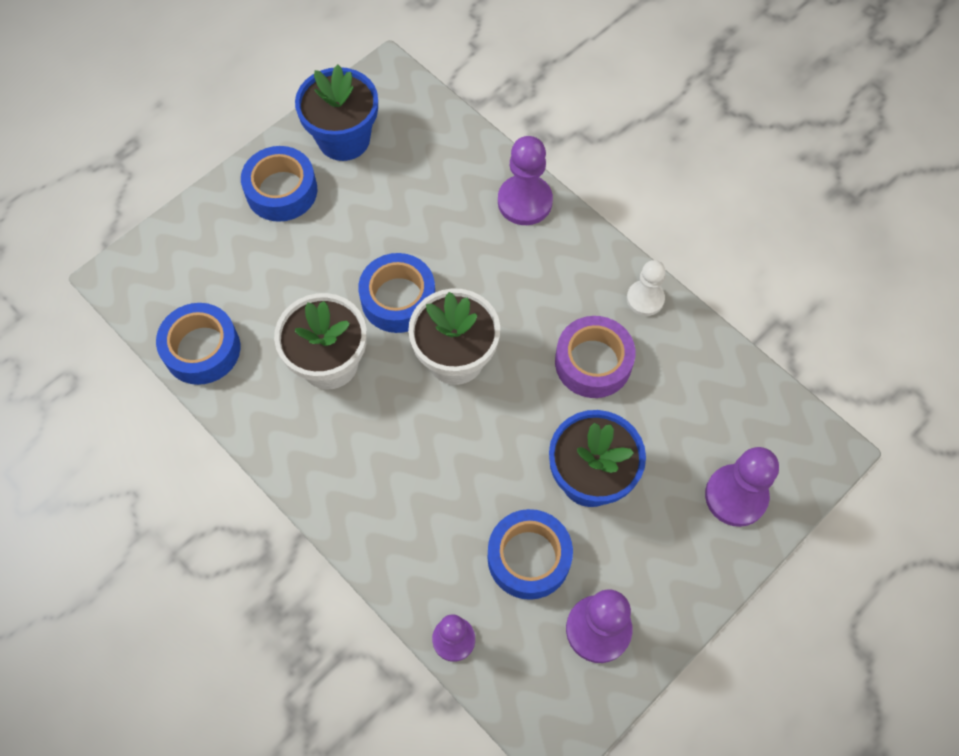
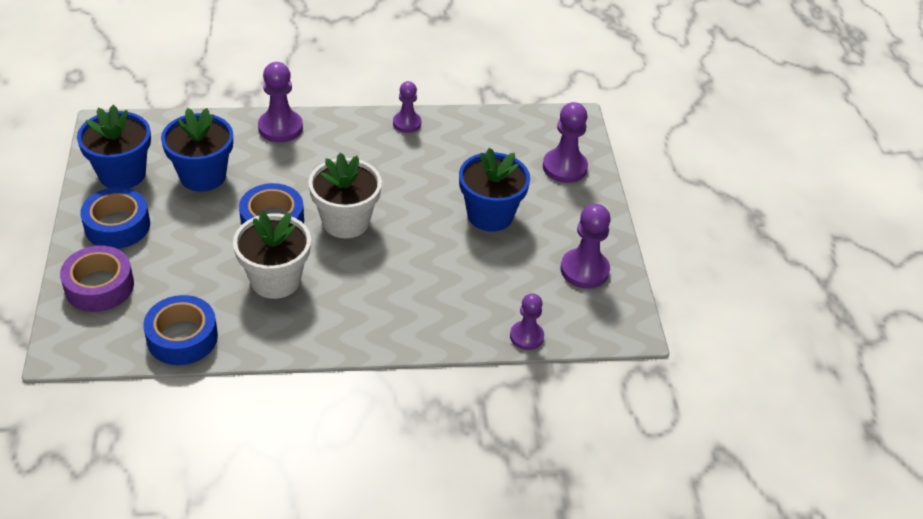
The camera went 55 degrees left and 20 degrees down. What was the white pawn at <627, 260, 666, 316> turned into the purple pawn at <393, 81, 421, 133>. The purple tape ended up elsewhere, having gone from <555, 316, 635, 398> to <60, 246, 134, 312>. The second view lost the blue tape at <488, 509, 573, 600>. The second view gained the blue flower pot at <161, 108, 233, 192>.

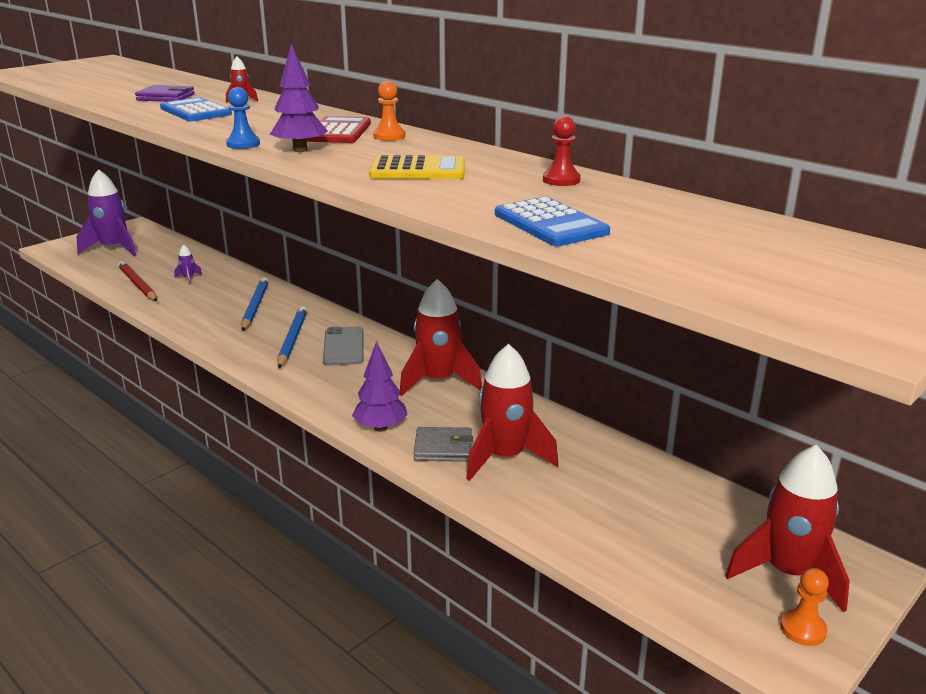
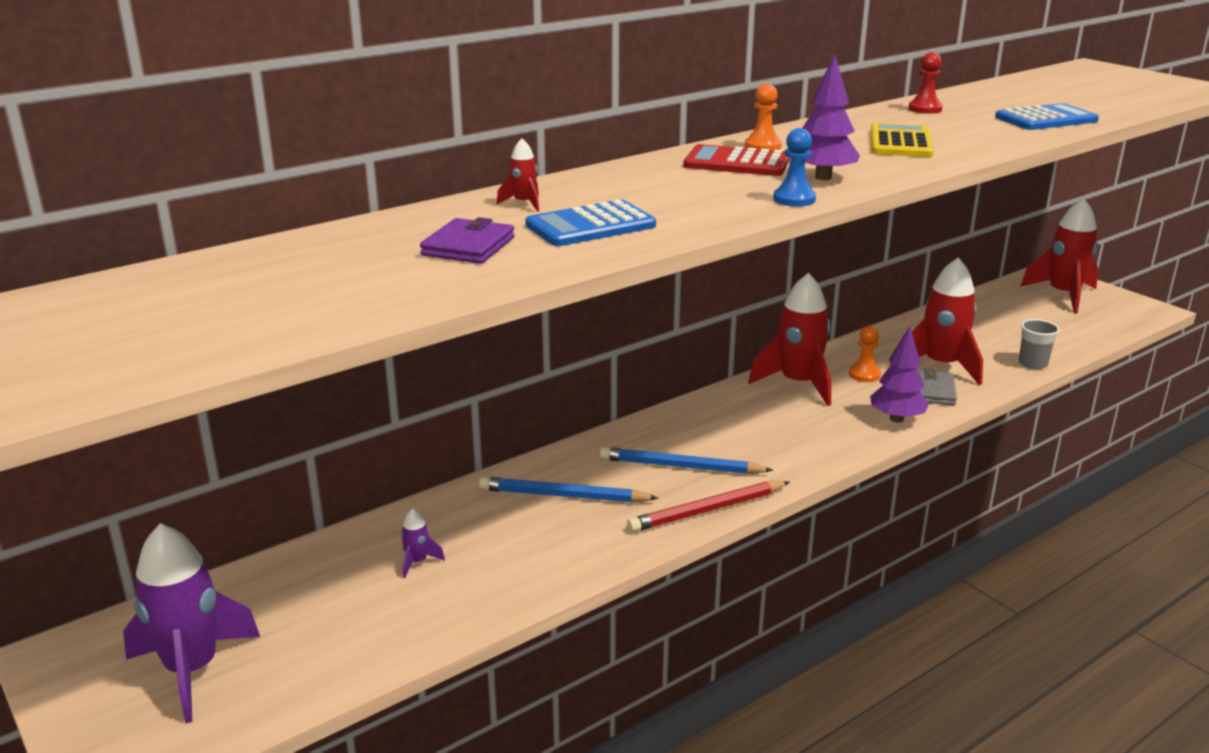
The camera went 80 degrees left and 0 degrees up. The red pencil ended up elsewhere, having gone from <118, 261, 157, 301> to <627, 481, 790, 532>. The second view lost the grey phone at <323, 326, 363, 366>. The orange pawn ended up elsewhere, having gone from <780, 568, 829, 646> to <849, 326, 881, 382>. The second view gained the grey cup at <1019, 319, 1060, 369>.

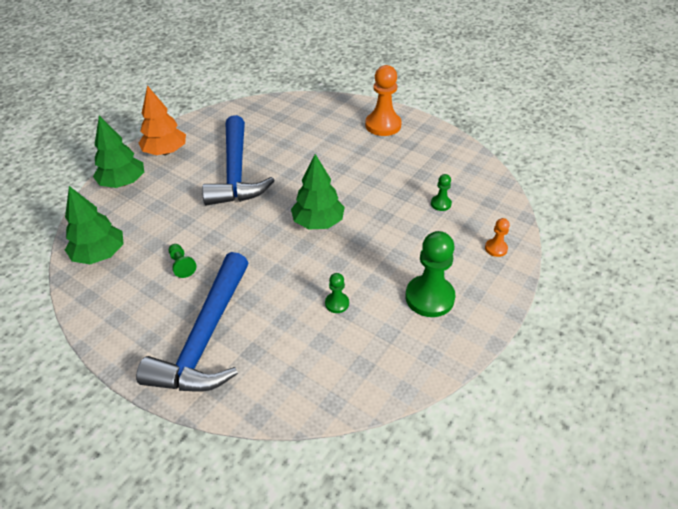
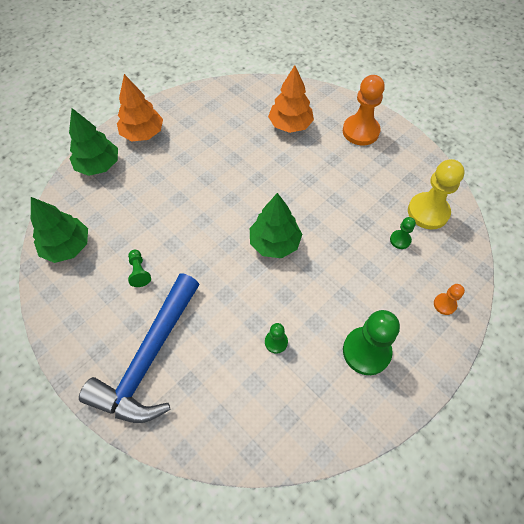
The camera went 10 degrees right and 15 degrees up. The second view lost the blue hammer at <202, 115, 275, 206>. The second view gained the orange tree at <268, 65, 314, 133>. The second view gained the yellow pawn at <408, 159, 465, 229>.

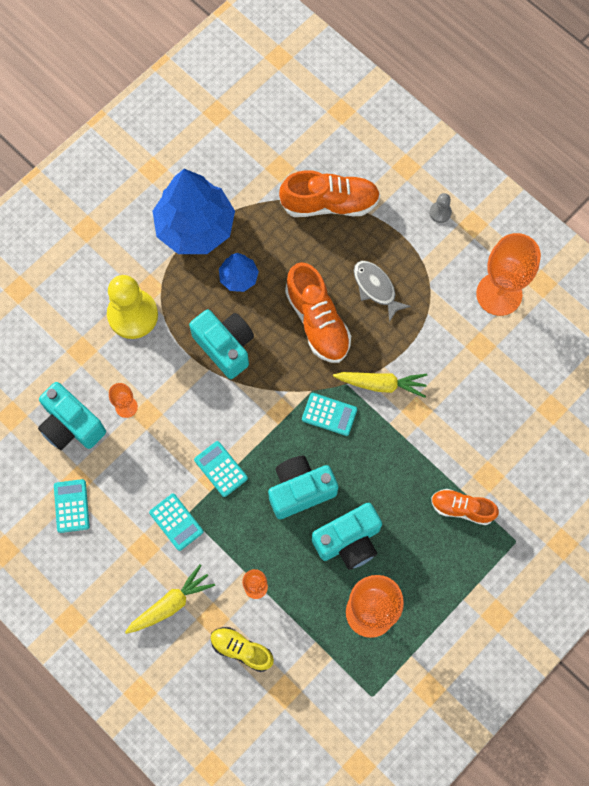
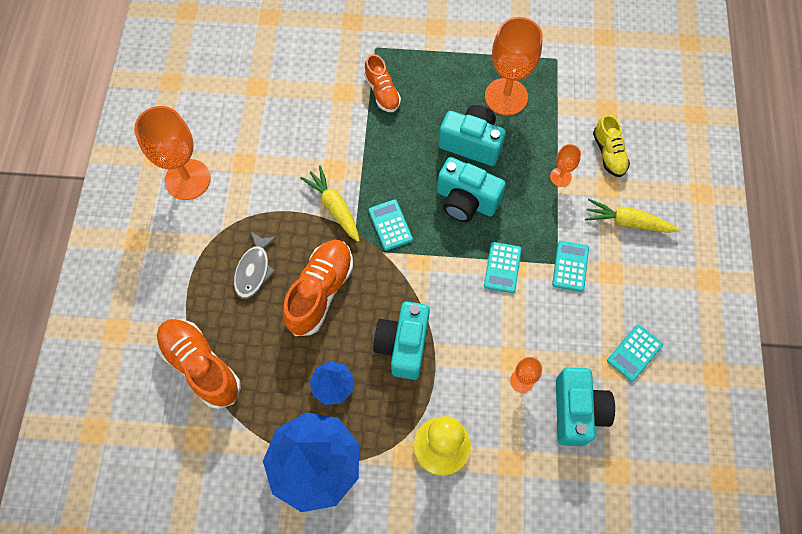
The camera went 130 degrees left and 5 degrees down. The second view lost the grey pawn at <429, 193, 452, 223>.

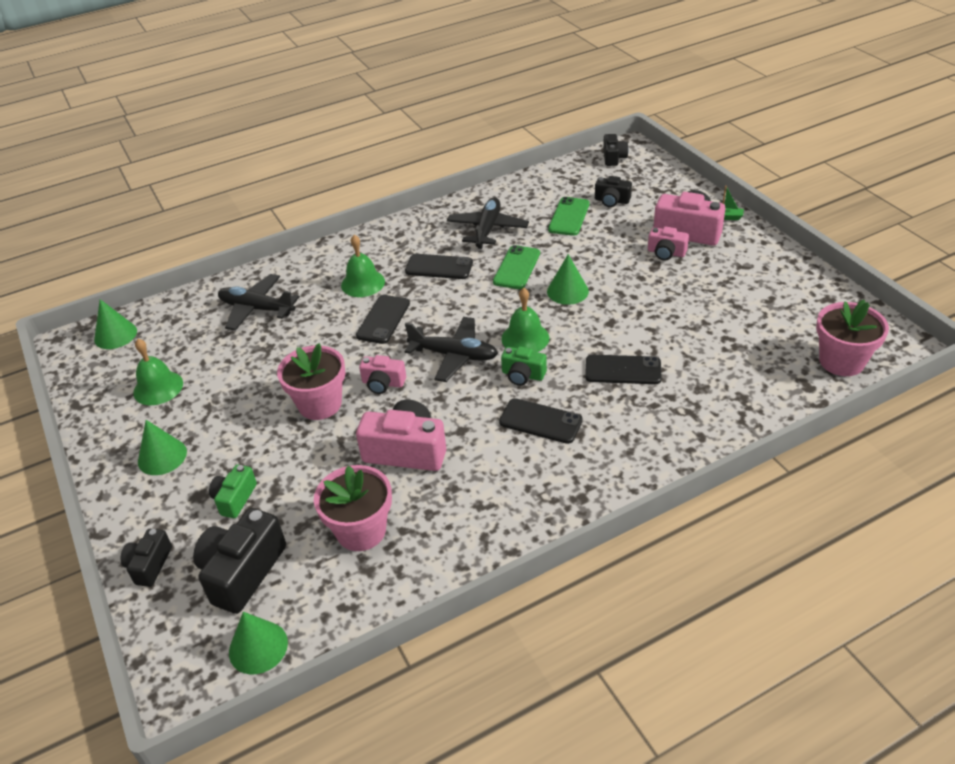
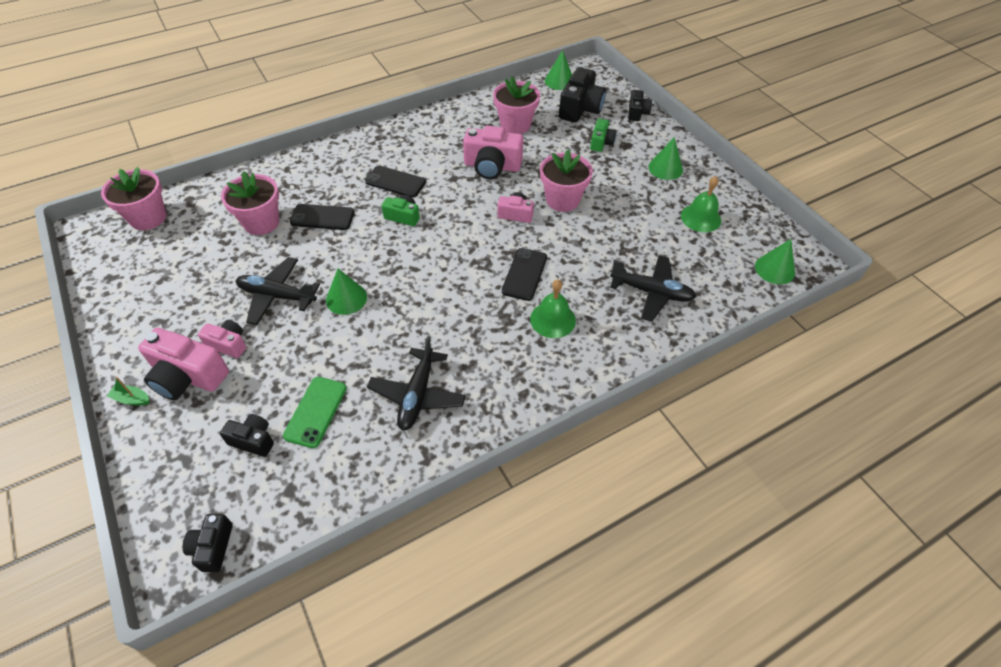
The camera went 175 degrees right and 10 degrees up. The second view lost the green phone at <493, 245, 540, 289>. The second view lost the black phone at <405, 254, 473, 279>. The second view lost the green bell at <501, 288, 549, 352>. The black plane ended up elsewhere, having gone from <405, 317, 498, 382> to <236, 257, 320, 325>. The second view gained the pink flower pot at <221, 171, 279, 235>.

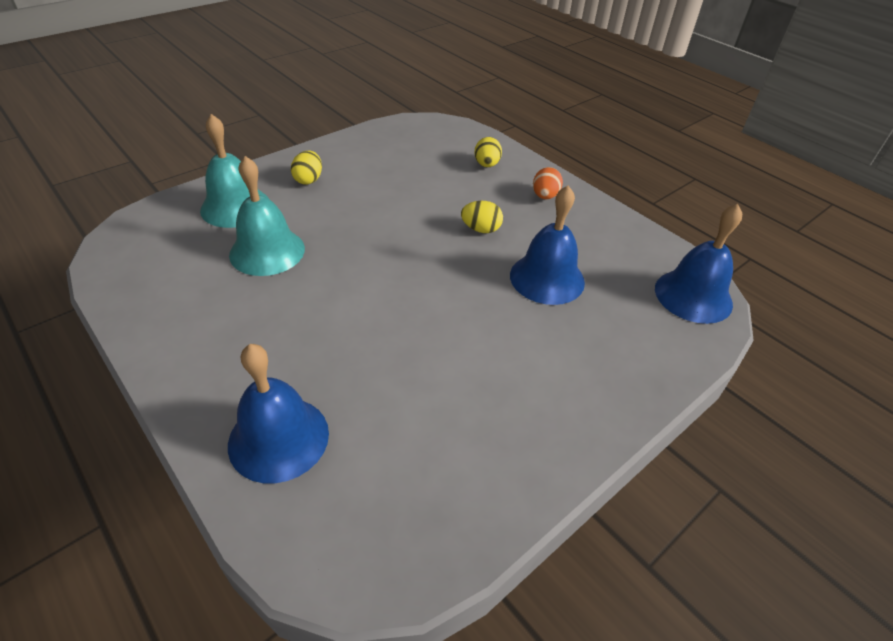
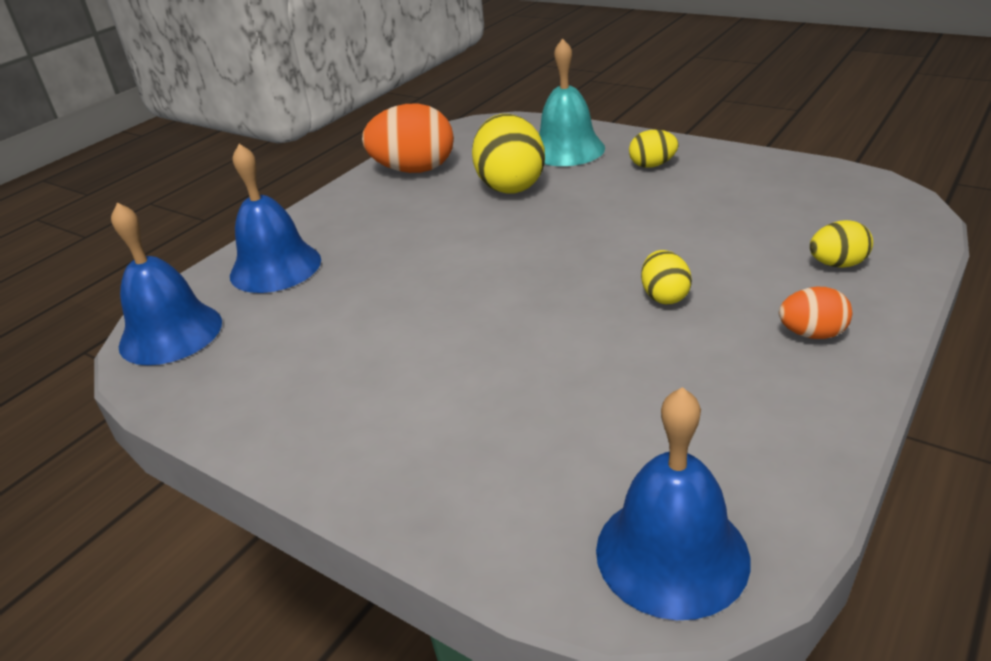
The camera went 80 degrees right and 10 degrees down. Where the turquoise bell stood at <229, 156, 305, 276>, the yellow egg came to stand at <472, 114, 545, 194>. The blue bell ended up elsewhere, having gone from <510, 186, 585, 305> to <111, 202, 222, 365>. The second view gained the orange egg at <362, 104, 454, 173>.

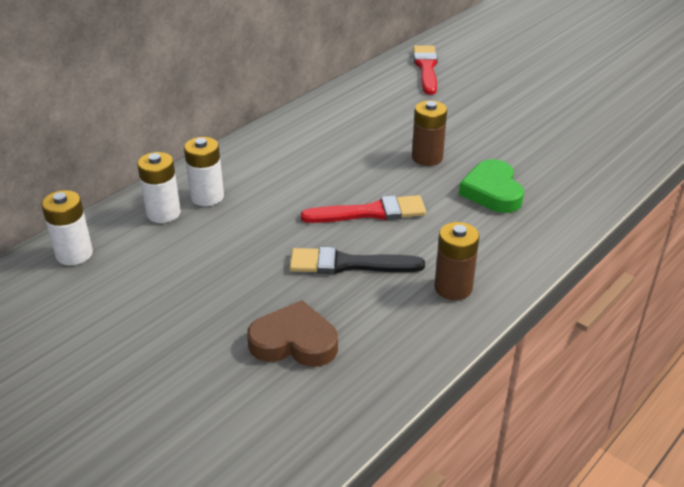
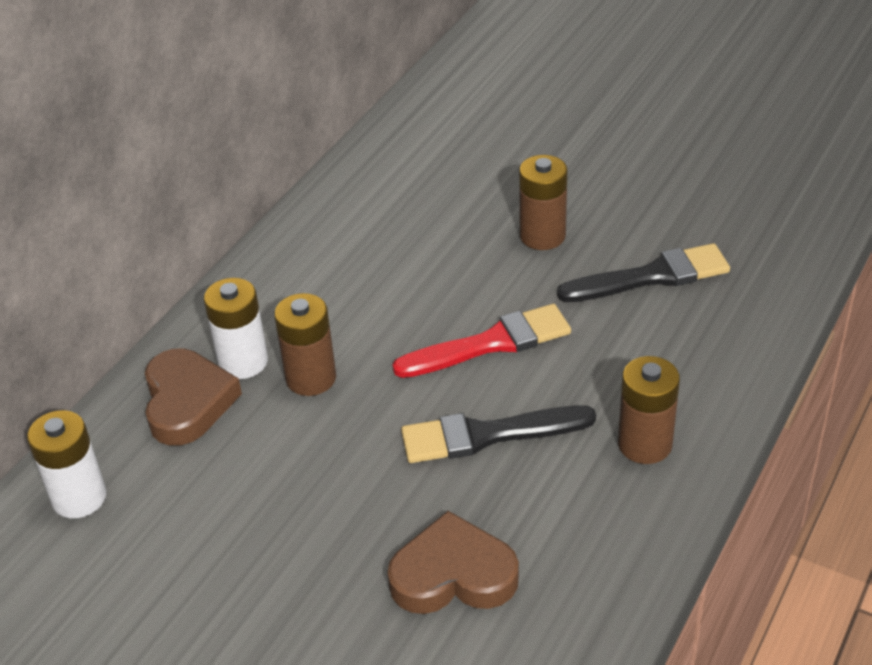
The camera went 10 degrees left and 5 degrees up. The second view lost the red brush at <413, 45, 438, 95>. Where the white battery stood at <137, 152, 181, 223>, the brown heart came to stand at <145, 349, 242, 446>. Where the green heart stood at <459, 159, 524, 213>, the black brush came to stand at <557, 243, 730, 302>. The second view gained the brown battery at <274, 293, 336, 396>.

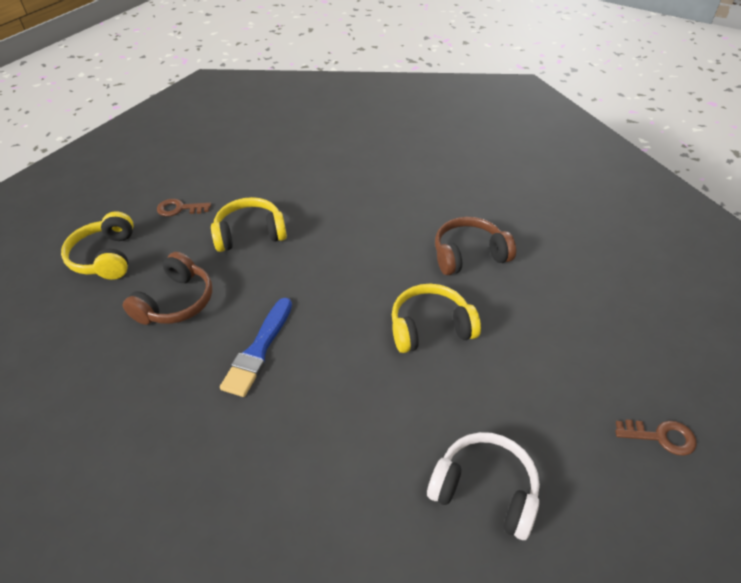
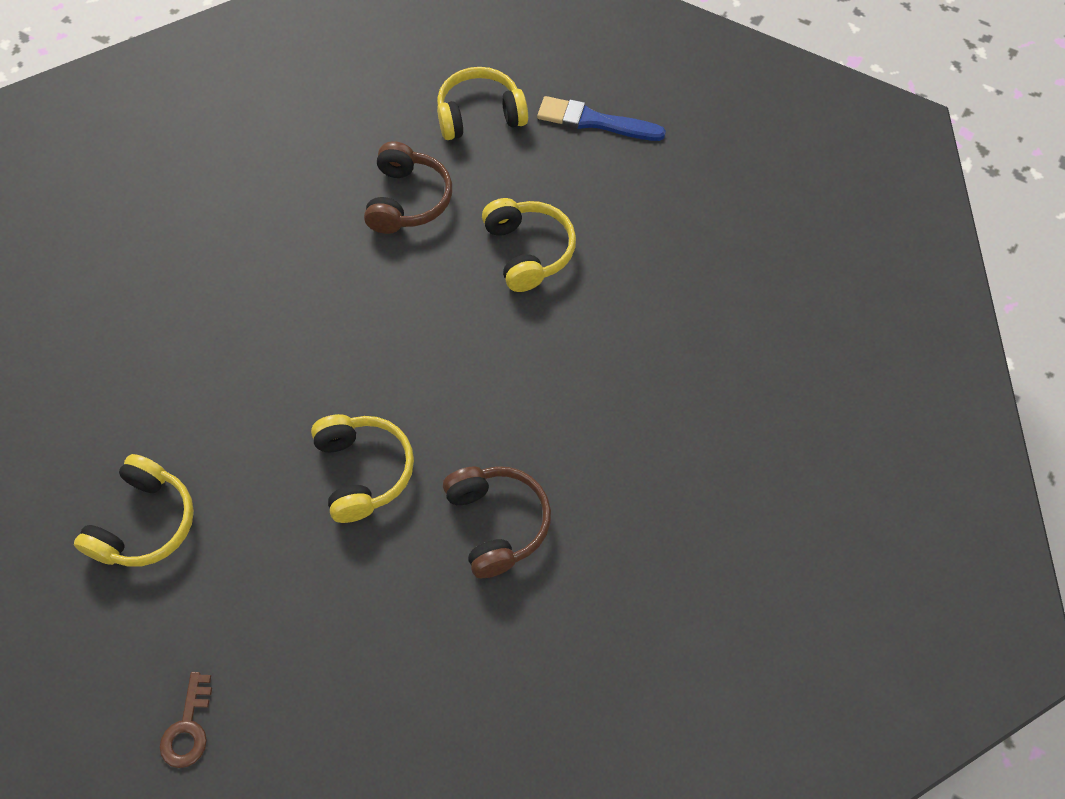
The camera went 85 degrees right and 15 degrees up. The second view lost the brown key at <157, 199, 211, 217>. The brown headphones at <123, 252, 212, 325> ended up facing another way, 105 degrees counterclockwise from before. The blue brush ended up elsewhere, having gone from <220, 298, 292, 397> to <537, 96, 666, 141>. What was the white headphones at <427, 432, 540, 540> turned into the yellow headphones at <74, 454, 194, 567>.

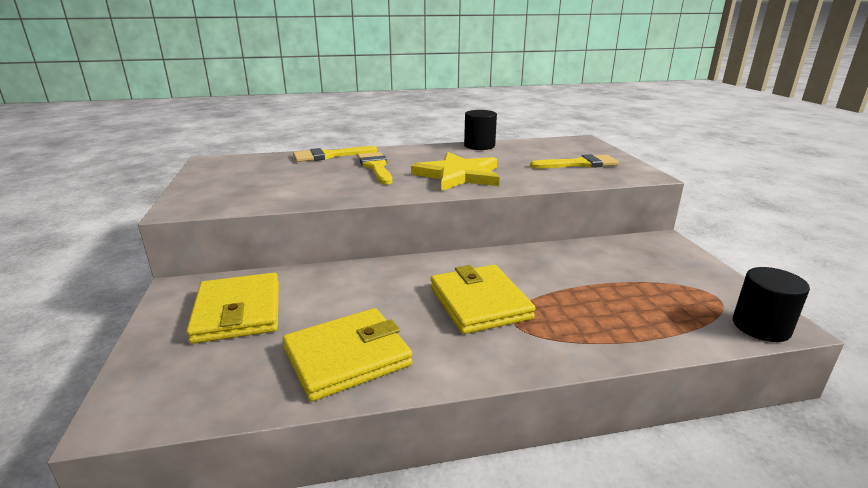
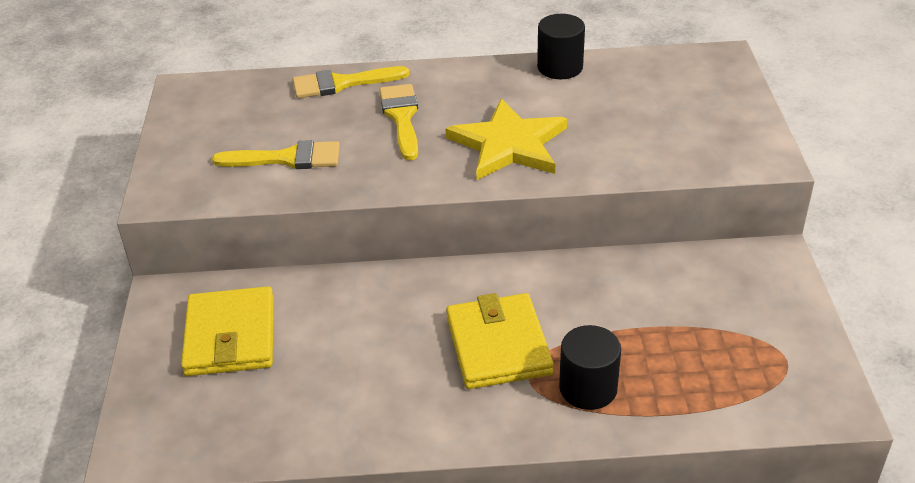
The camera went 10 degrees right and 15 degrees up. The yellow brush ended up elsewhere, having gone from <530, 154, 619, 168> to <212, 140, 340, 169>. The black cylinder ended up elsewhere, having gone from <733, 267, 810, 342> to <559, 325, 621, 410>. The second view lost the yellow wallet at <283, 308, 413, 401>.

